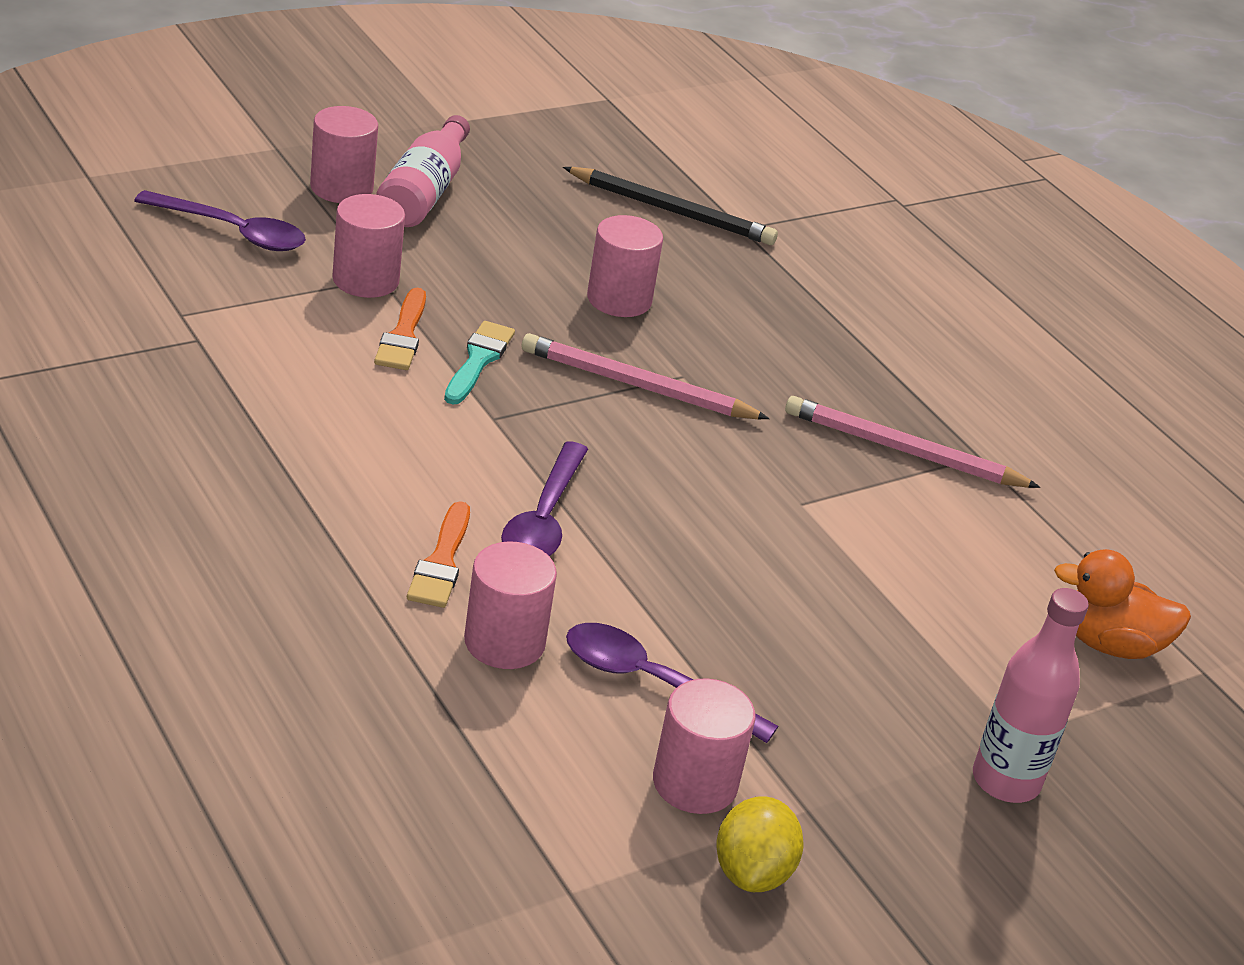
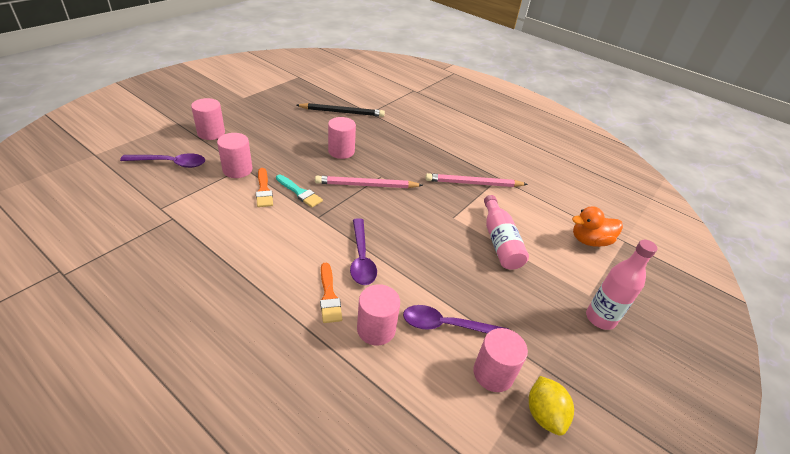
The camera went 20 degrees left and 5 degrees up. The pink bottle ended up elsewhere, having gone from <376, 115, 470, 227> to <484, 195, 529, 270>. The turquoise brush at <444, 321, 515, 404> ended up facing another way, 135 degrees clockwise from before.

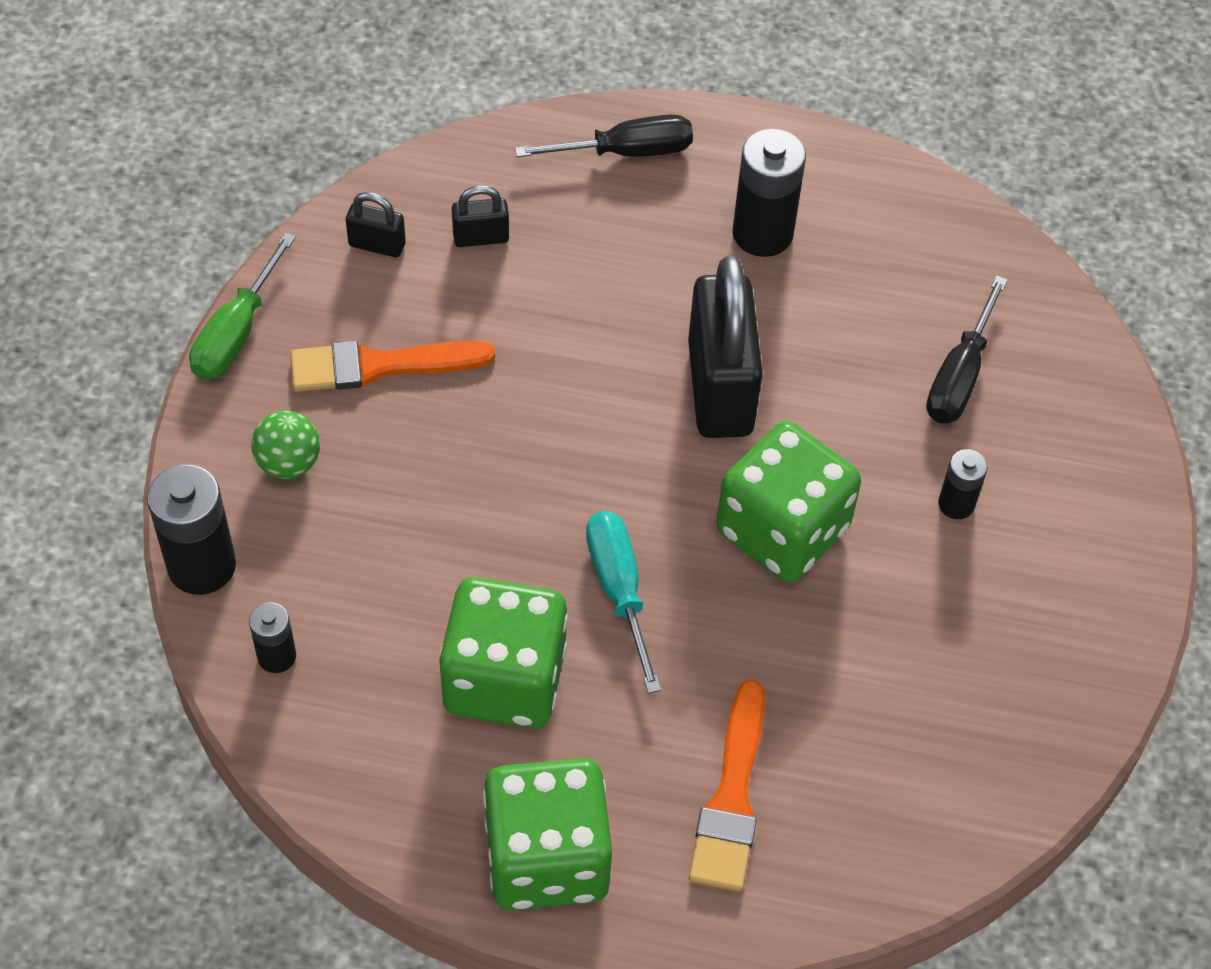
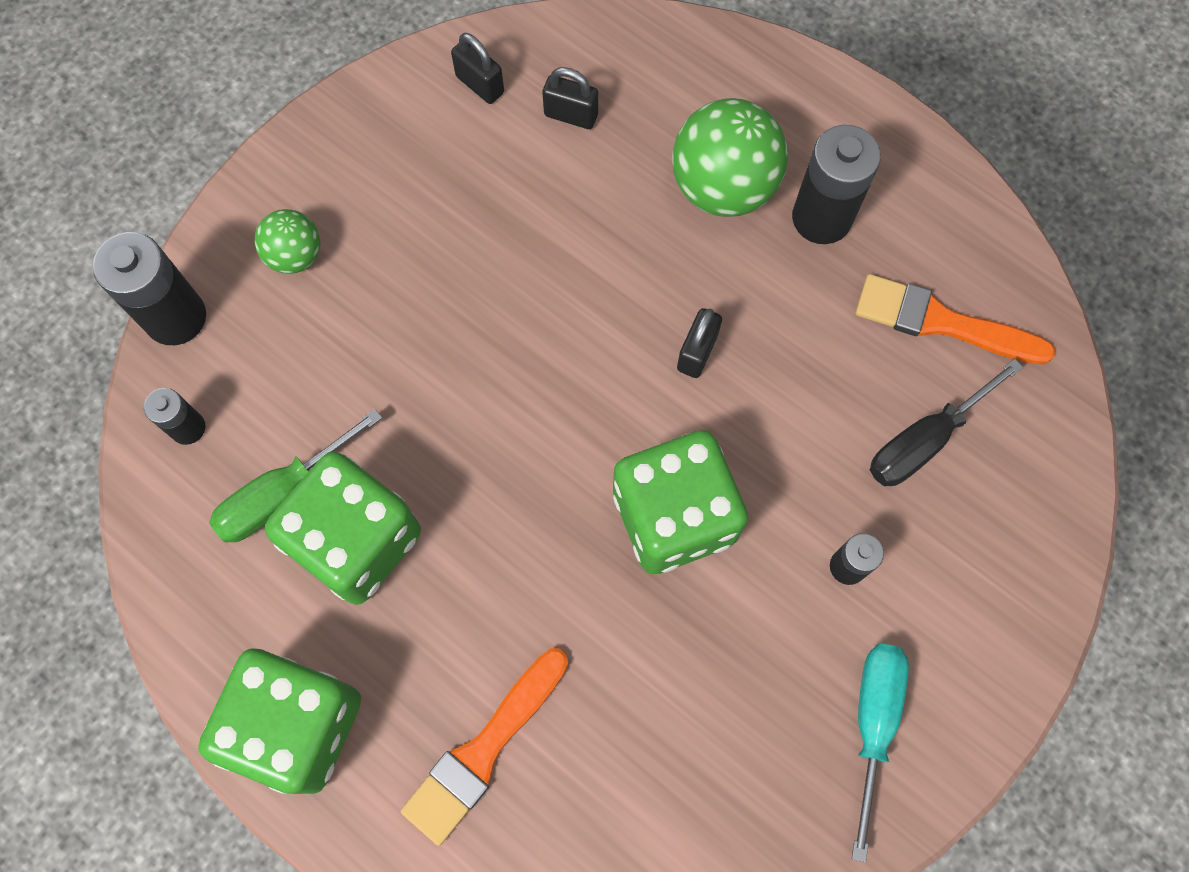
The camera went 30 degrees right and 15 degrees up. The second view lost the black screwdriver at <515, 114, 693, 157>. The green screwdriver ended up elsewhere, having gone from <189, 233, 296, 380> to <209, 409, 382, 543>. The size of the black padlock at <688, 256, 763, 438> changed by a factor of 0.44. The orange brush ended up elsewhere, having gone from <290, 341, 495, 392> to <856, 274, 1056, 365>. The turquoise screwdriver ended up elsewhere, having gone from <586, 511, 661, 694> to <852, 644, 909, 862>. The second view gained the green ball at <672, 98, 788, 217>.

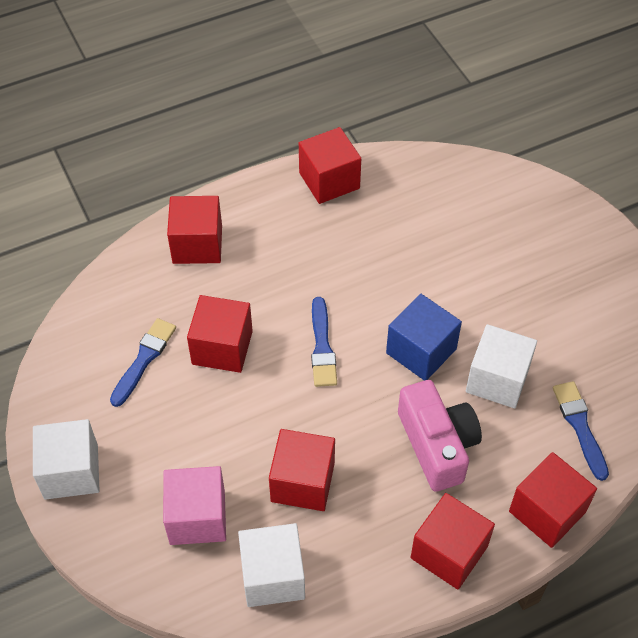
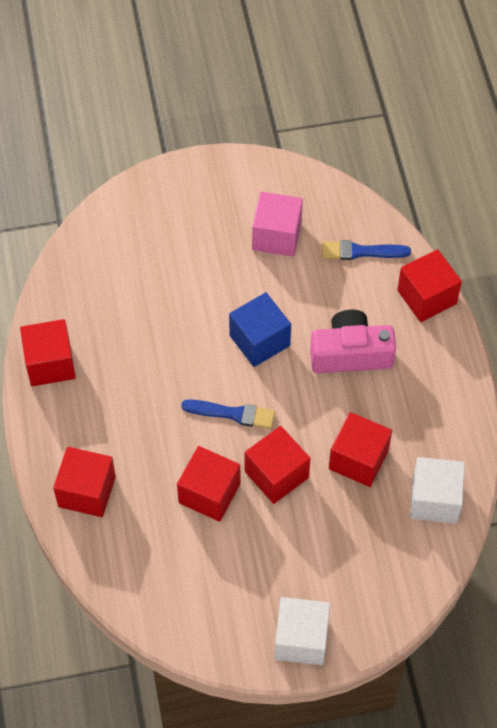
The camera went 75 degrees left and 5 degrees up. The second view lost the blue brush at <110, 318, 176, 407>. The second view lost the white cube at <466, 324, 537, 408>. The pink cube ended up elsewhere, having gone from <163, 466, 226, 545> to <252, 192, 303, 257>. The red cube ended up elsewhere, having gone from <411, 493, 495, 589> to <245, 426, 311, 504>.

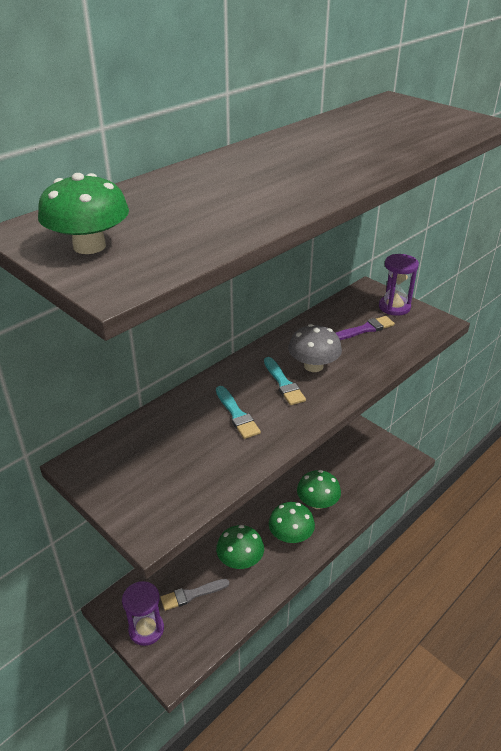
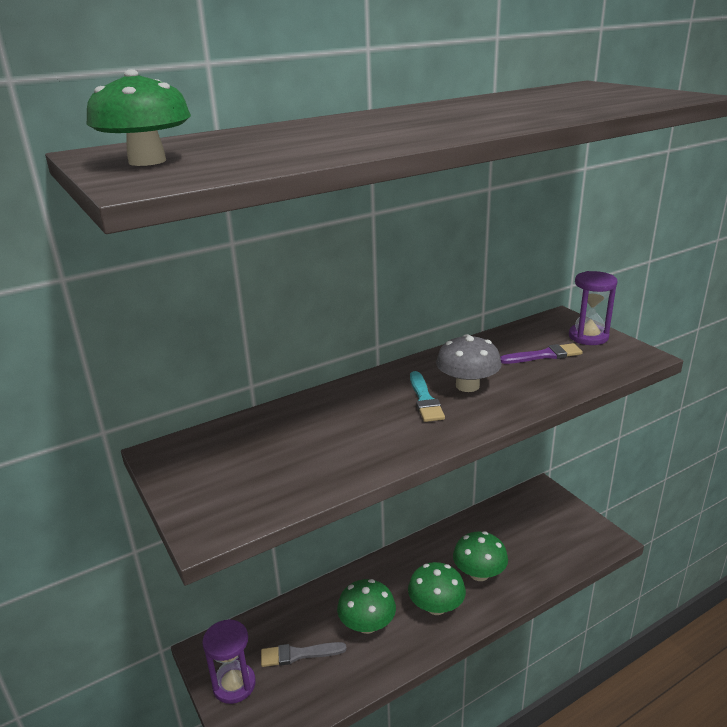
The camera went 15 degrees right and 10 degrees down. The second view lost the turquoise brush at <216, 386, 261, 439>.

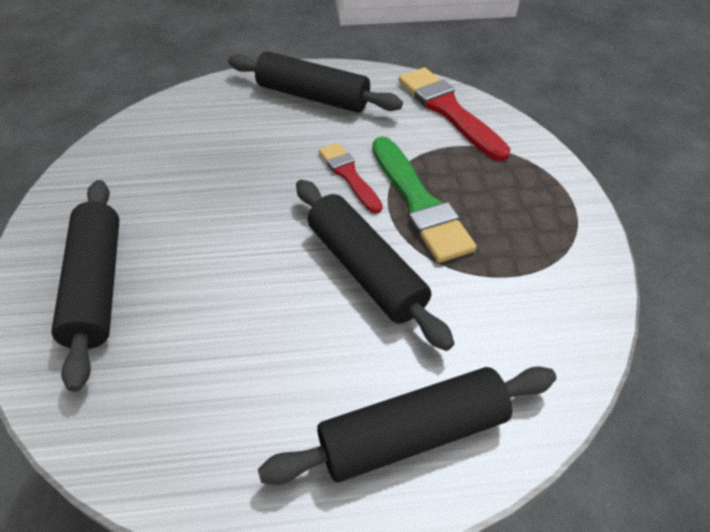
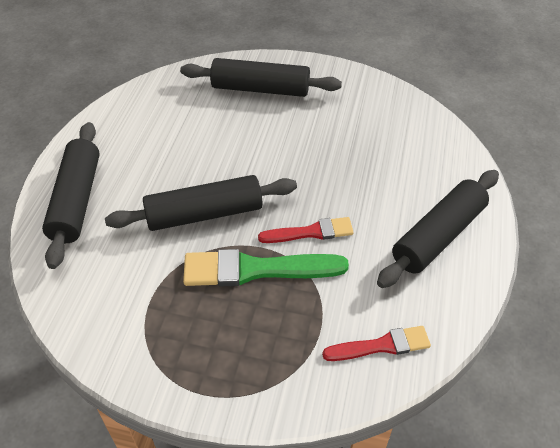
The camera went 110 degrees right and 0 degrees up. The size of the red brush at <399, 67, 511, 161> changed by a factor of 0.60.

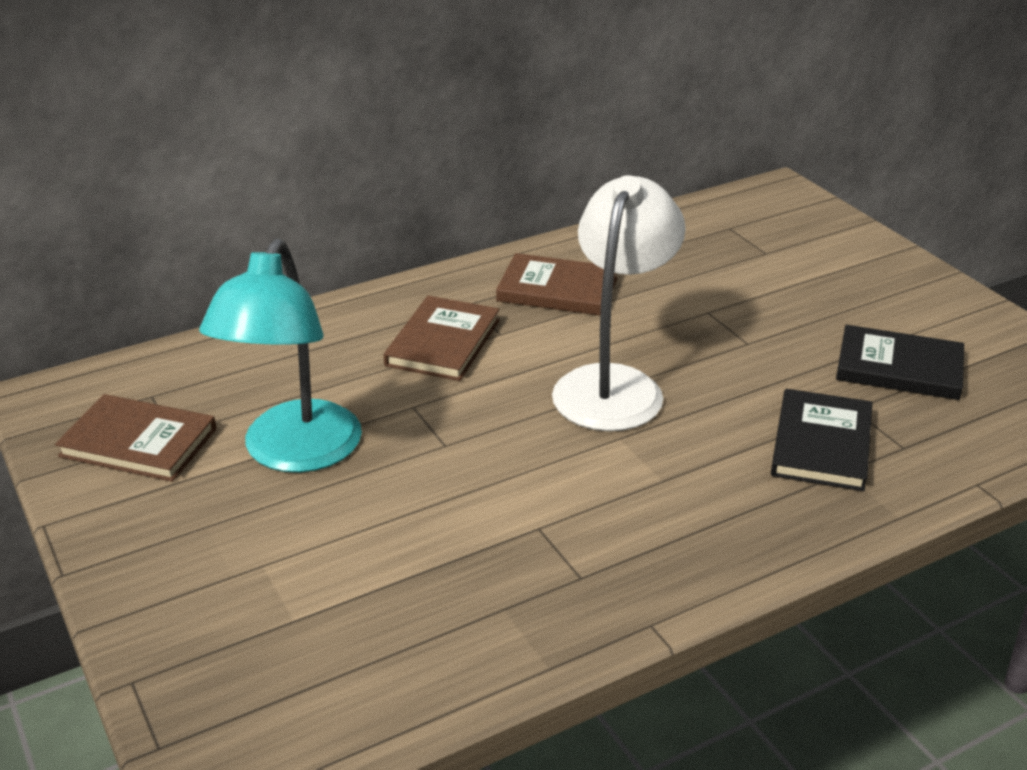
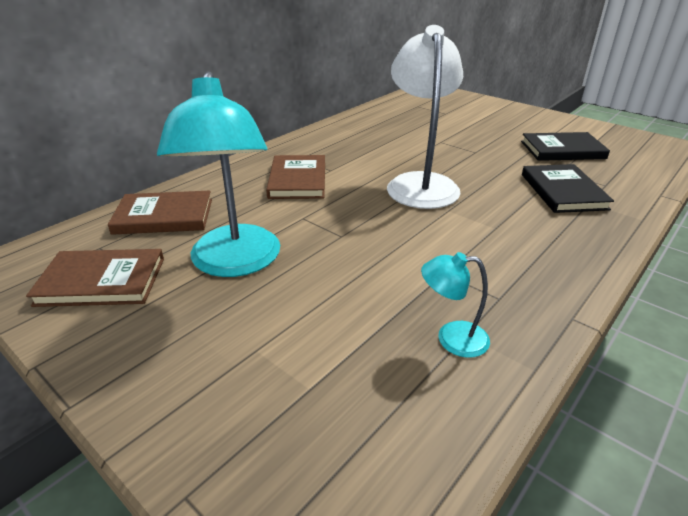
The camera went 20 degrees left and 0 degrees up. The brown book ended up elsewhere, having gone from <496, 253, 617, 316> to <108, 191, 212, 235>. The second view gained the turquoise lamp at <421, 252, 490, 358>.

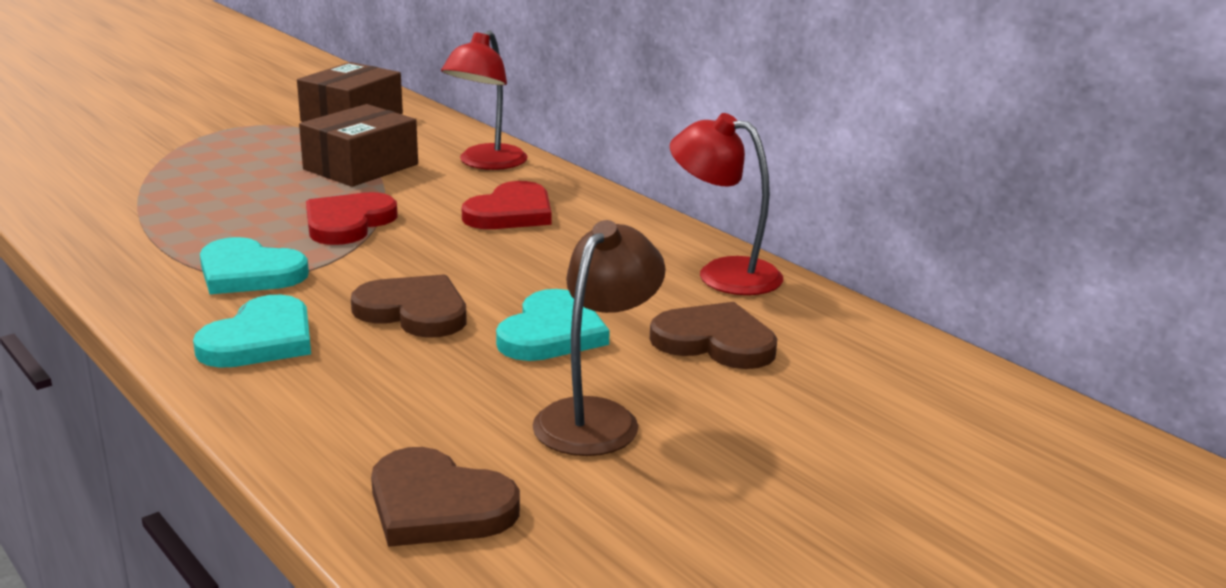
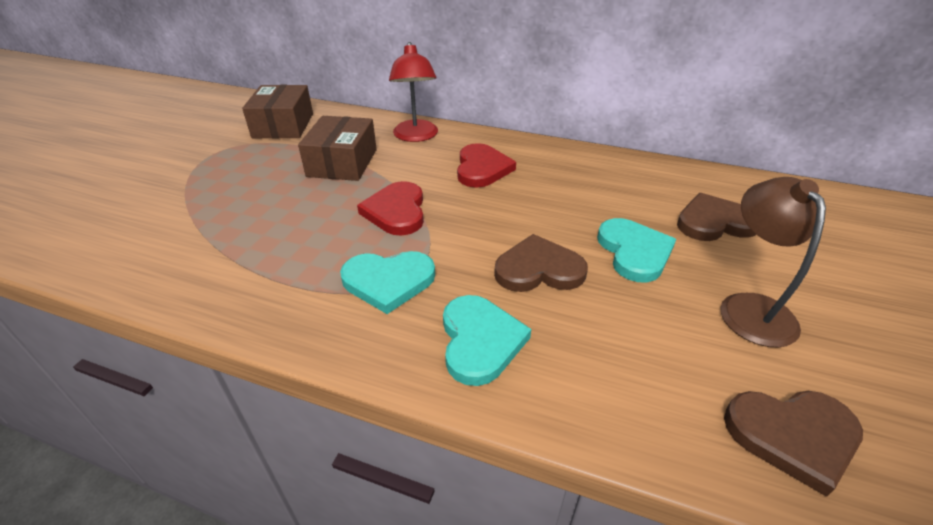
The camera went 30 degrees left and 15 degrees up. The second view lost the red lamp at <670, 113, 783, 295>.

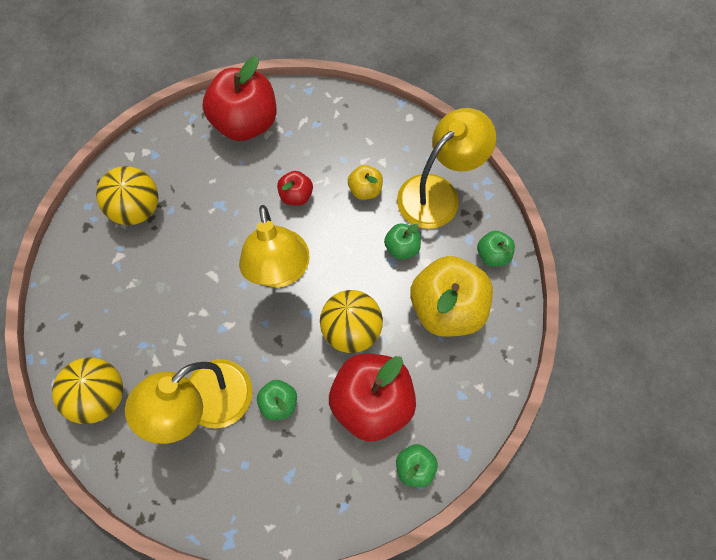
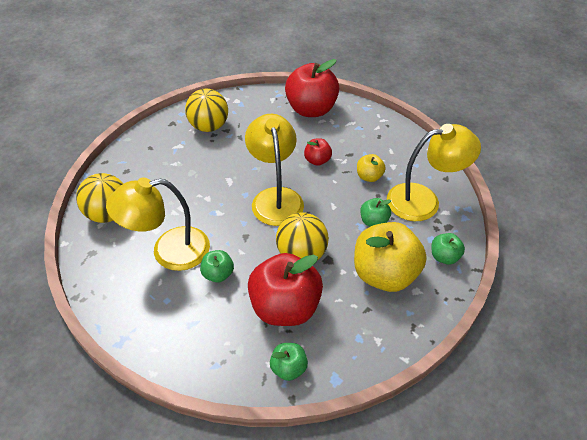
The camera went 30 degrees right and 20 degrees down. The yellow lamp at <239, 205, 310, 287> ended up facing another way, 150 degrees clockwise from before.

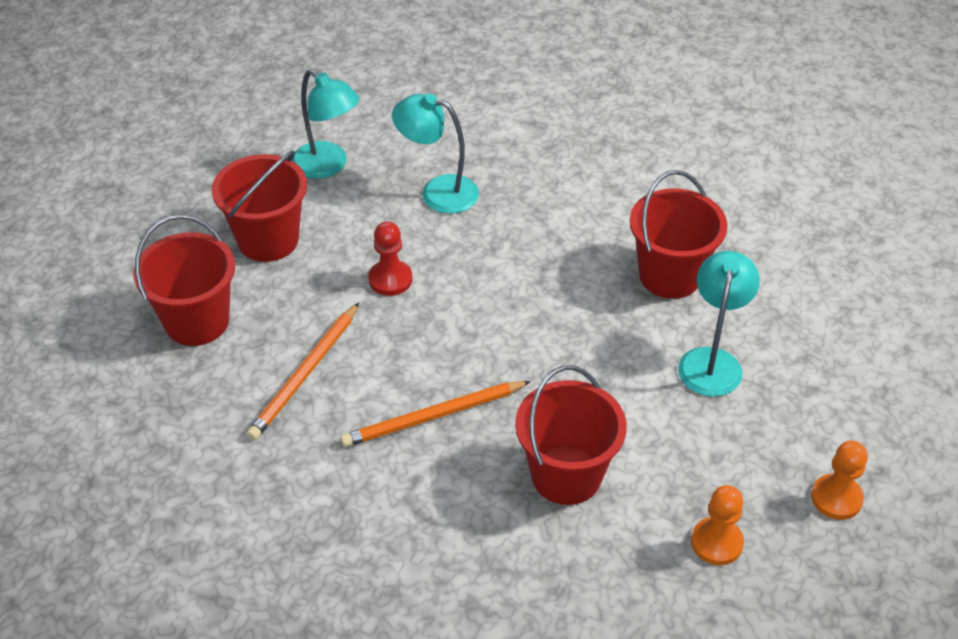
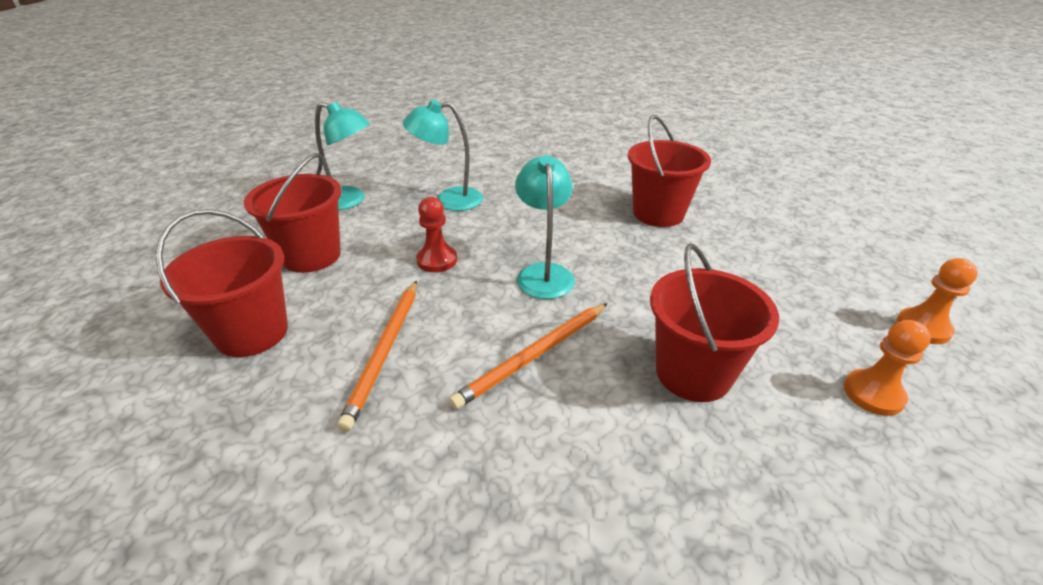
The camera went 20 degrees left and 10 degrees down. The turquoise lamp ended up elsewhere, having gone from <678, 251, 760, 397> to <515, 155, 575, 299>.

